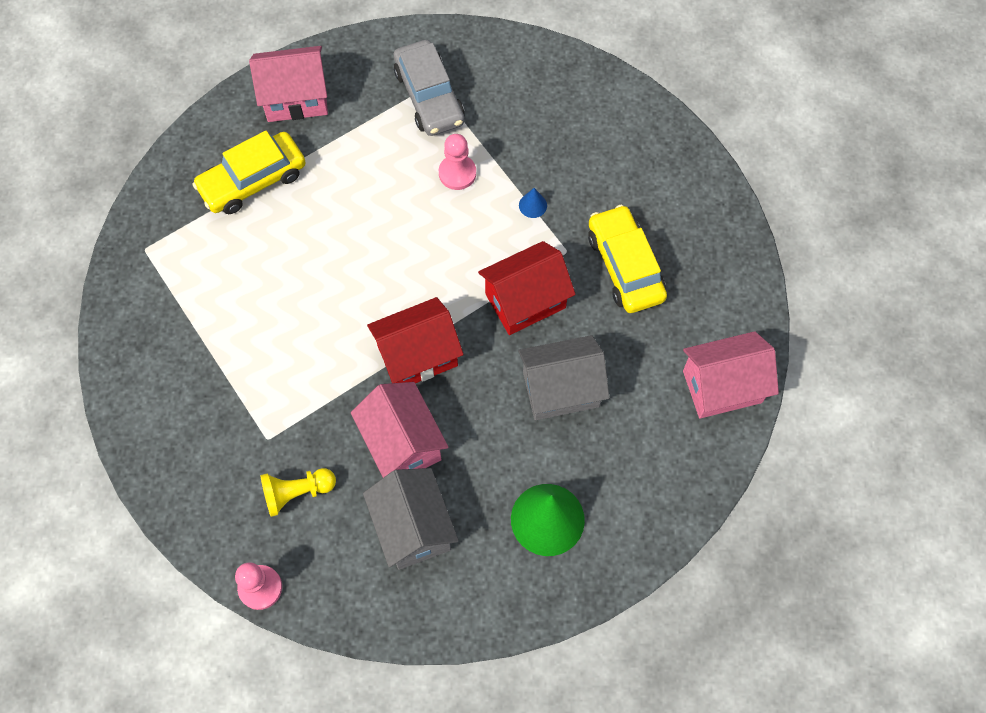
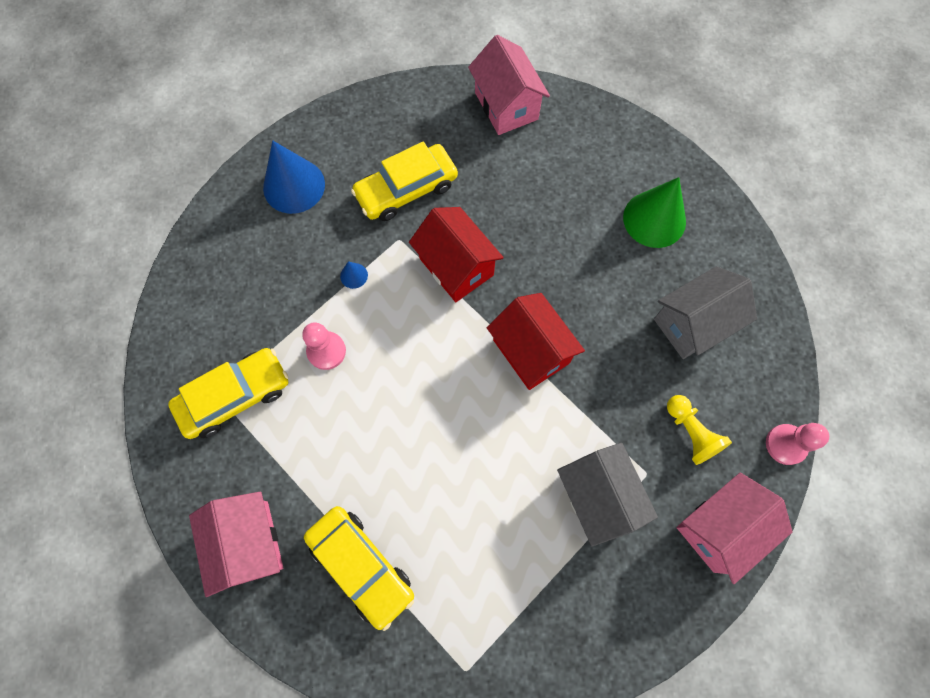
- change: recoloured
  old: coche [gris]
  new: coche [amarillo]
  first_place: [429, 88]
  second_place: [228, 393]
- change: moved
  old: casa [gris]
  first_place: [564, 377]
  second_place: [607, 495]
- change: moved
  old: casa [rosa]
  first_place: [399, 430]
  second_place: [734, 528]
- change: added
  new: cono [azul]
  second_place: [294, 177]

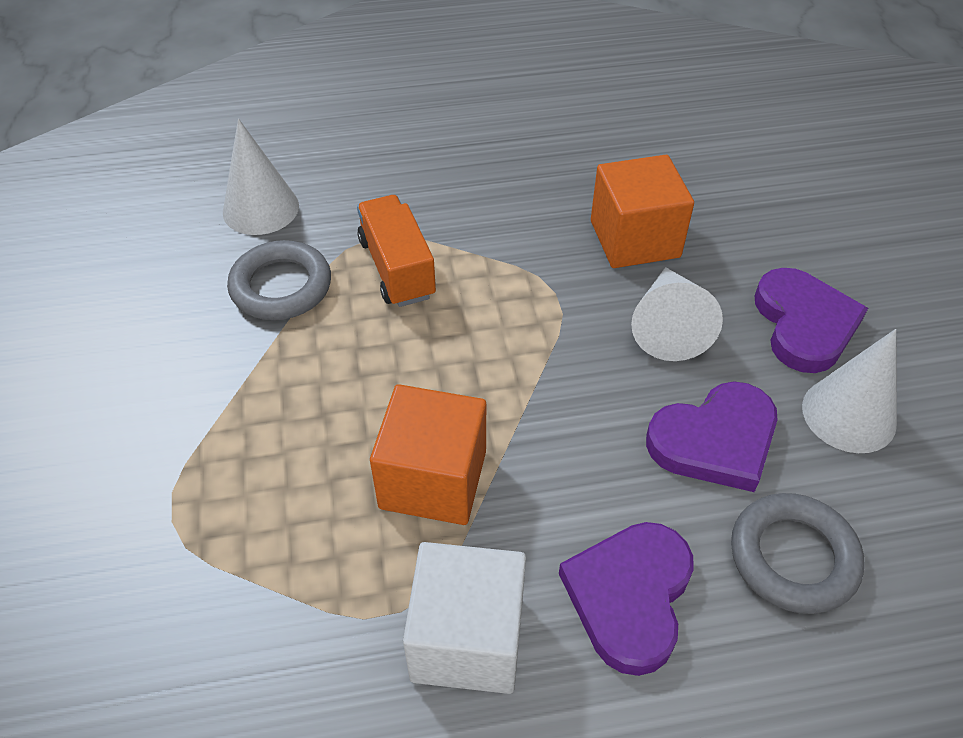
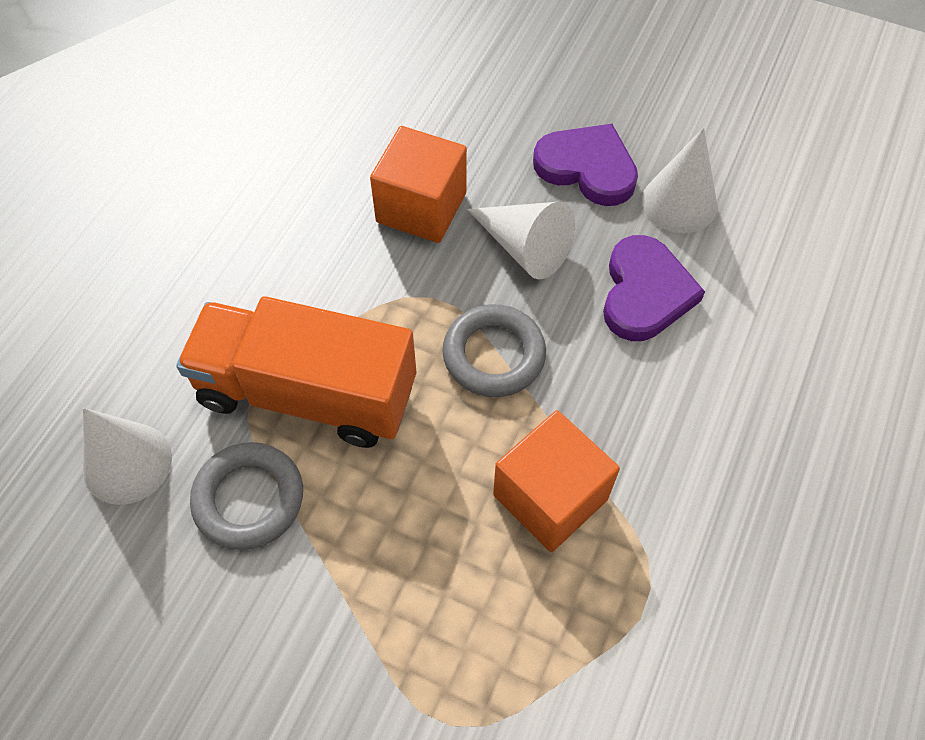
- change: resized
  old: camión [naranja]
  first_place: [396, 251]
  second_place: [296, 372]
  factor: 1.68
- change: moved
  old: anillo [gris]
  first_place: [797, 553]
  second_place: [494, 350]
- change: removed
  old: corazón [morado]
  first_place: [626, 599]
- change: removed
  old: cubo [blanco]
  first_place: [464, 618]

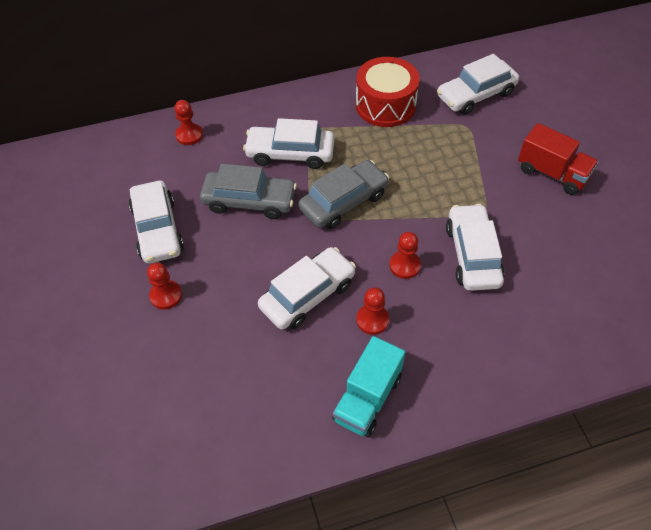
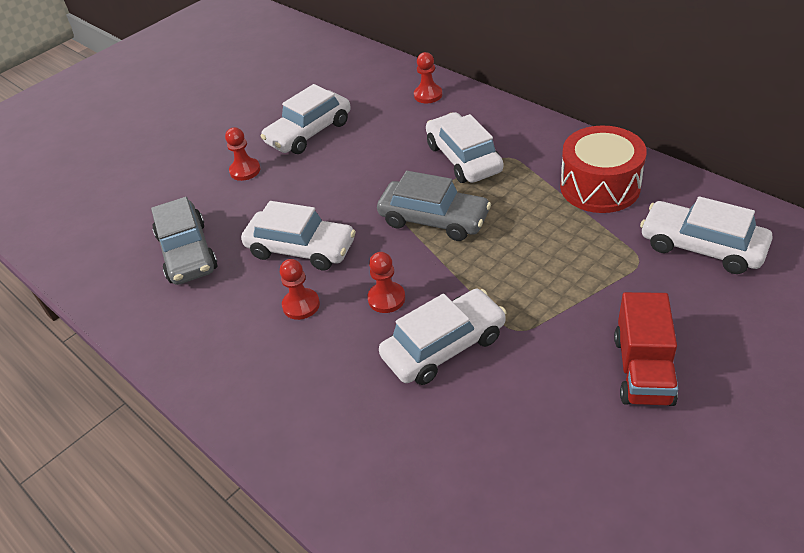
- change: moved
  old: coche [gris]
  first_place: [248, 191]
  second_place: [184, 241]
- change: removed
  old: camión [turquesa]
  first_place: [368, 387]

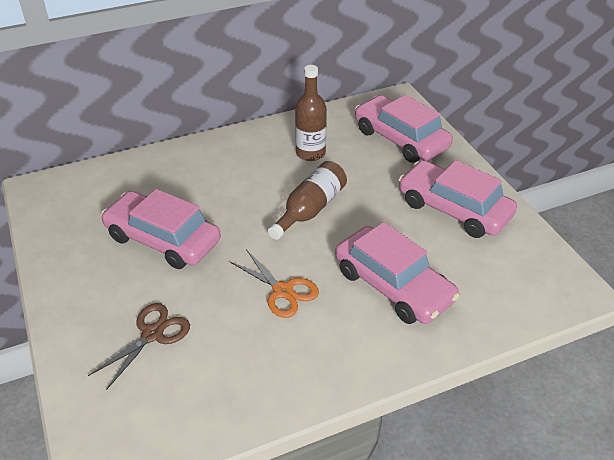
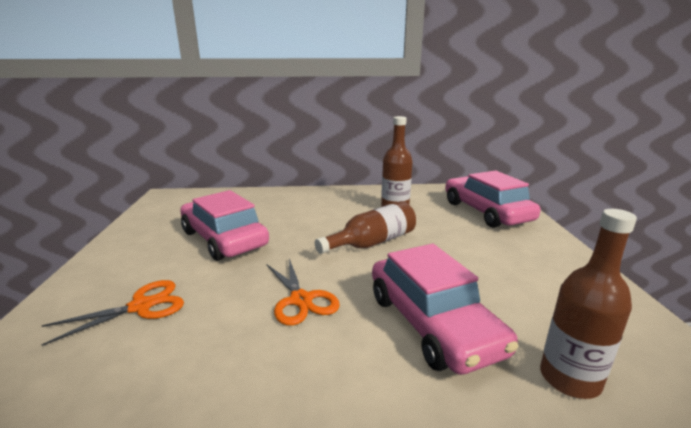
- change: removed
  old: coche [rosa]
  first_place: [457, 199]
- change: recoloured
  old: tijeras [marrón]
  new: tijeras [naranja]
  first_place: [139, 346]
  second_place: [112, 313]
- change: added
  new: botella [marrón]
  second_place: [588, 304]

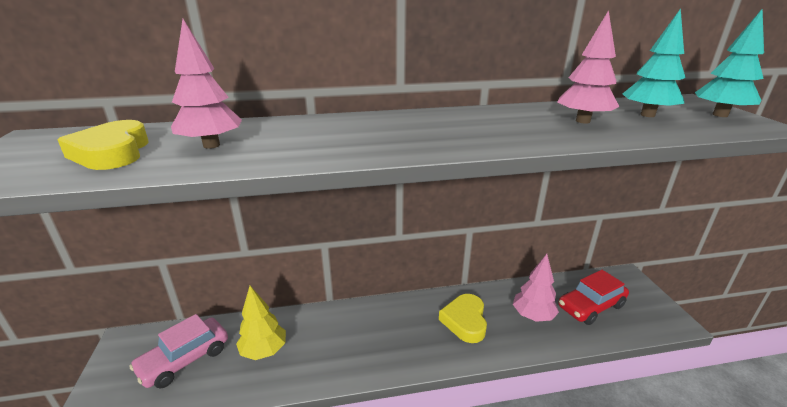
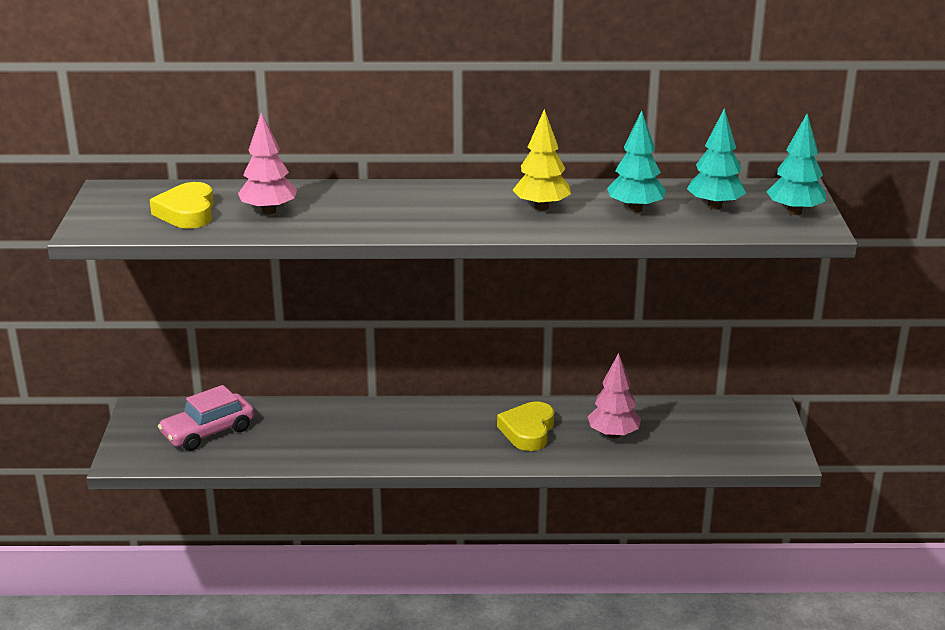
- change: recoloured
  old: árbol [rosa]
  new: árbol [turquesa]
  first_place: [588, 67]
  second_place: [636, 161]
- change: removed
  old: coche [rojo]
  first_place: [593, 297]
- change: moved
  old: árbol [amarillo]
  first_place: [261, 323]
  second_place: [541, 160]

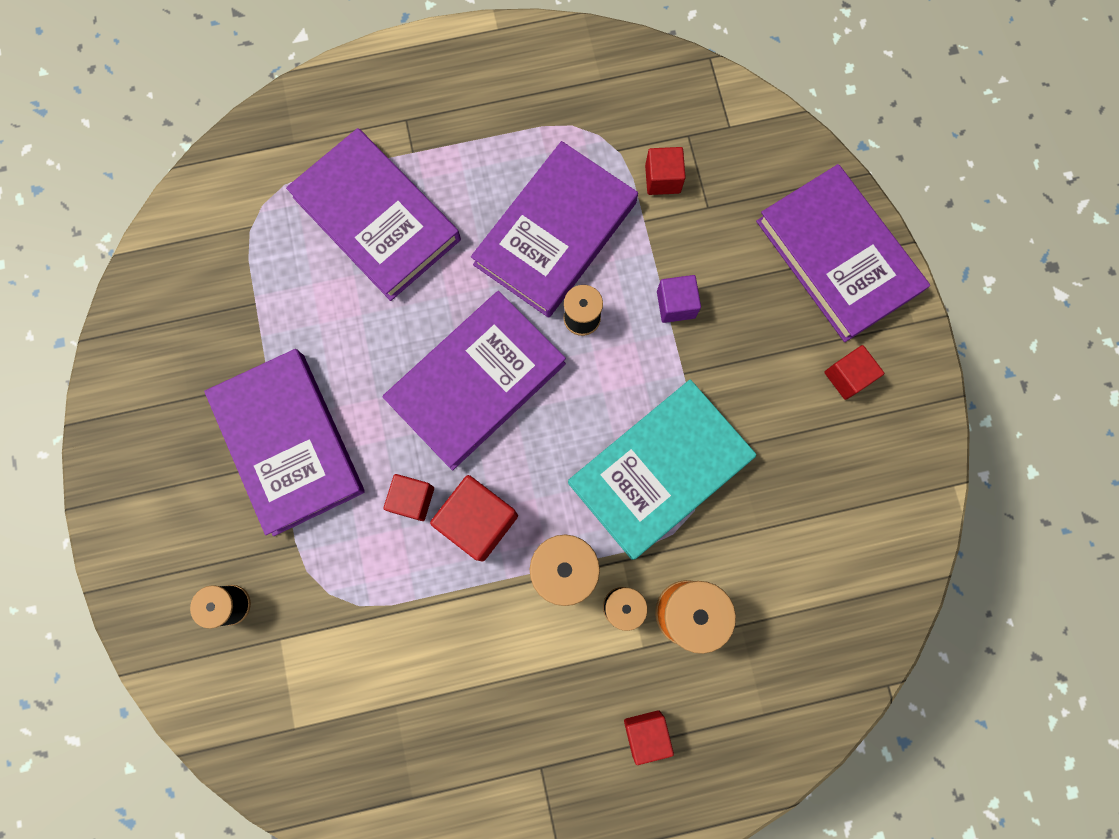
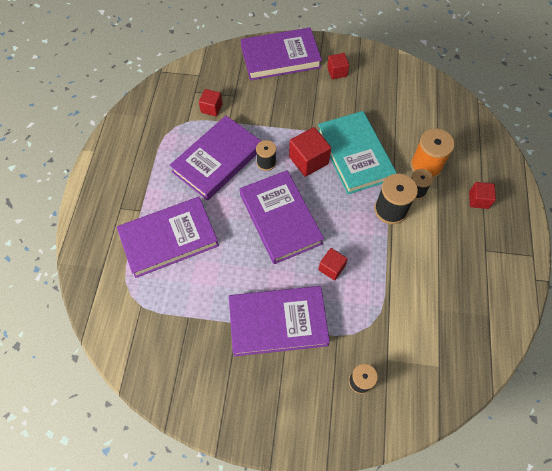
- change: turned
  old: libro [morado]
  first_place: [554, 229]
  second_place: [215, 158]
  degrees: 75
- change: removed
  old: cubo [morado]
  first_place: [679, 299]
- change: moved
  old: cubo [rojo]
  first_place: [474, 518]
  second_place: [310, 152]

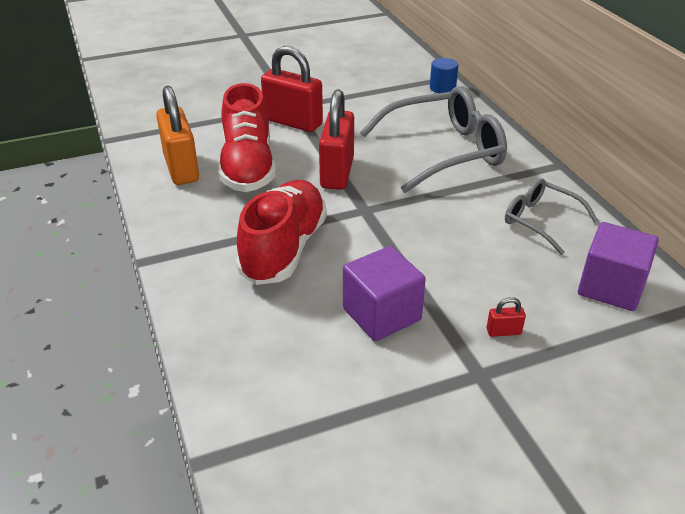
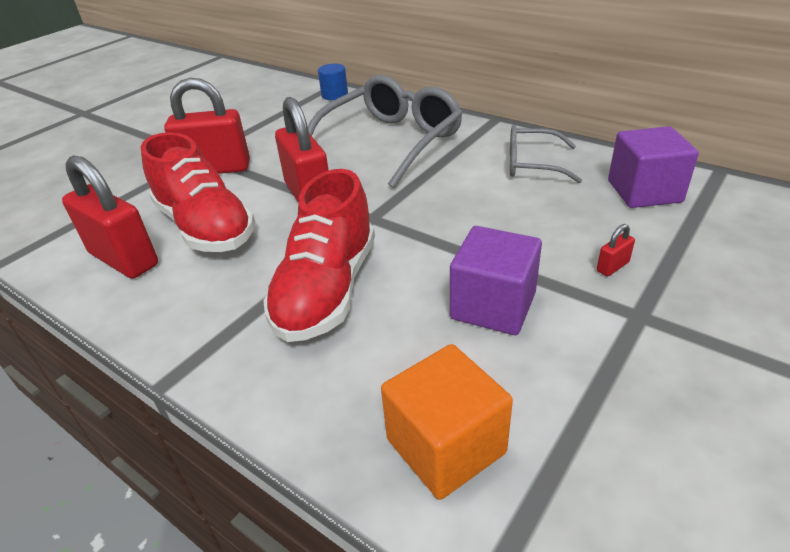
- change: recoloured
  old: candado [naranja]
  new: candado [rojo]
  first_place: [177, 135]
  second_place: [110, 217]
- change: turned
  old: zapato [rojo]
  first_place: [281, 232]
  second_place: [319, 255]
  degrees: -150
- change: added
  new: cubo [naranja]
  second_place: [447, 422]

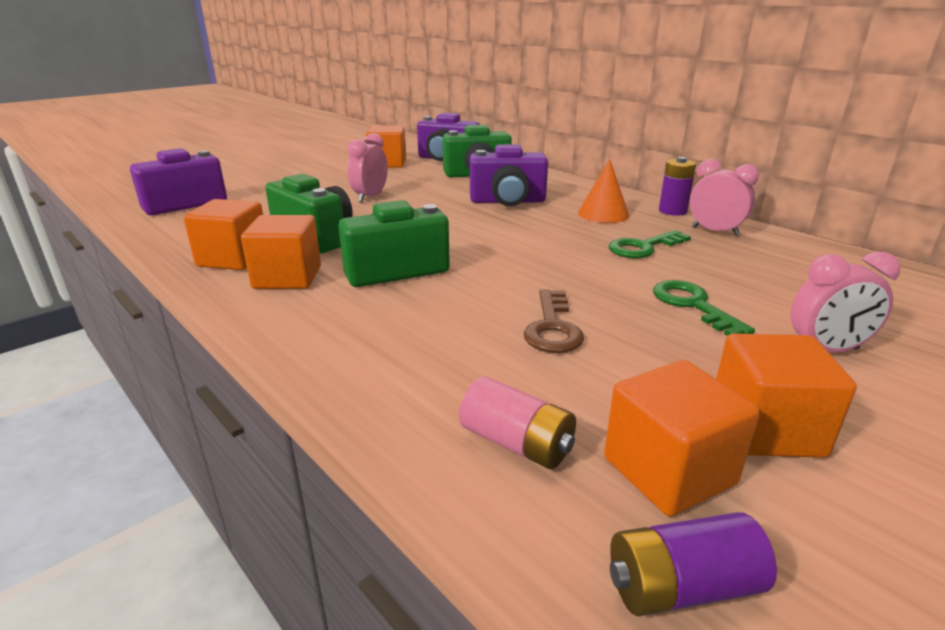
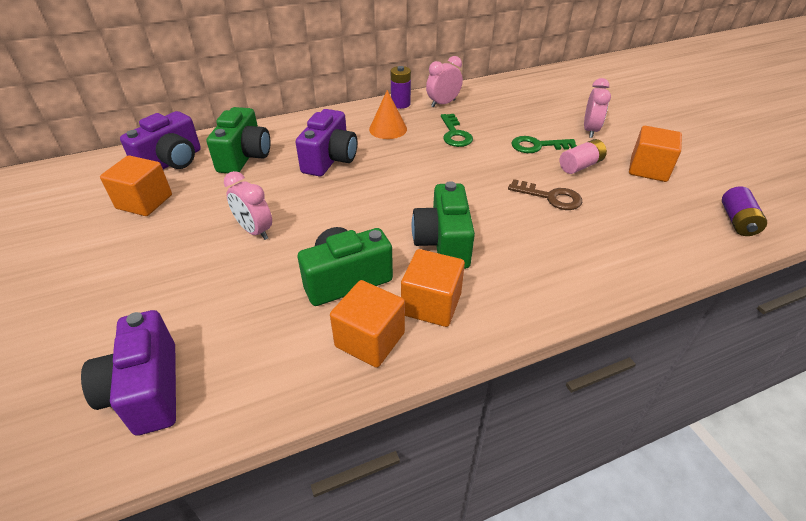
- change: removed
  old: cubo [naranja]
  first_place: [682, 438]
- change: moved
  old: pila [rosa]
  first_place: [517, 423]
  second_place: [583, 156]

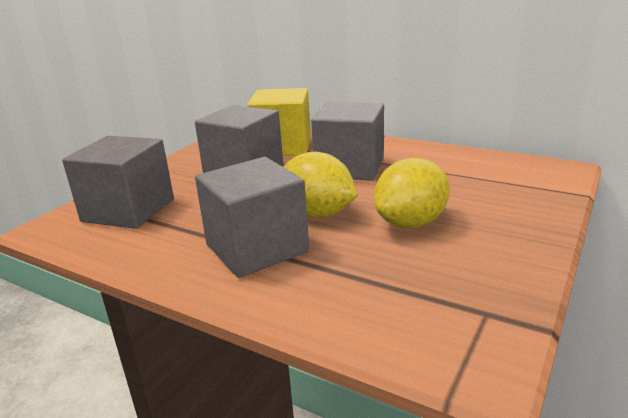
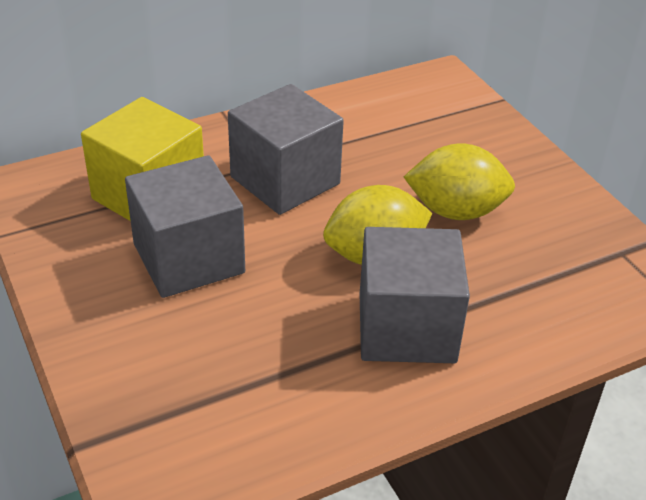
- change: removed
  old: cubo [gris]
  first_place: [118, 182]
- change: turned
  old: limón [amarillo]
  first_place: [412, 193]
  second_place: [459, 181]
  degrees: -75

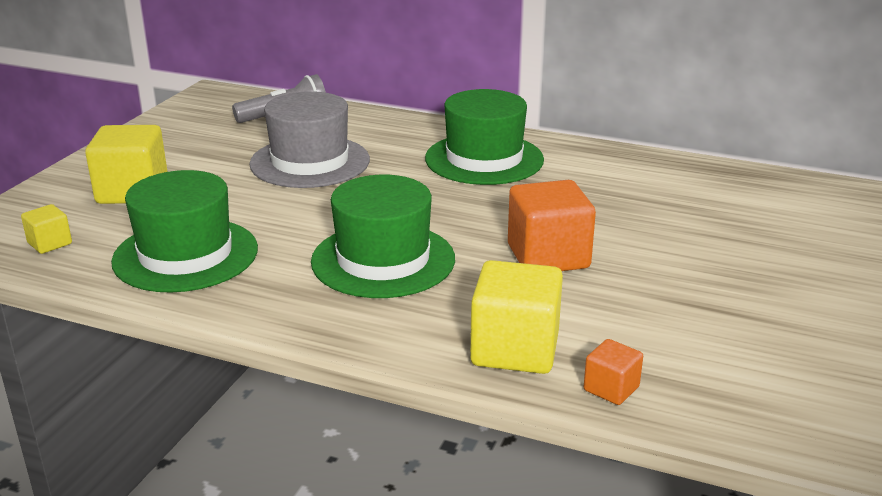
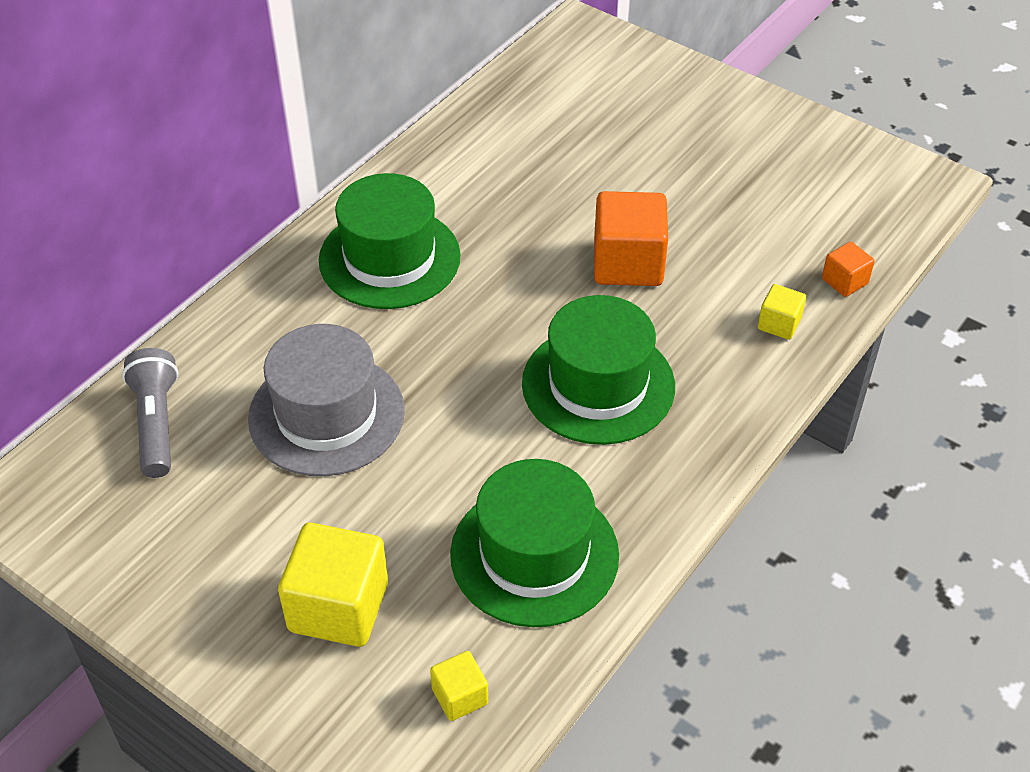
- change: resized
  old: cubo [amarillo]
  first_place: [516, 317]
  second_place: [782, 312]
  factor: 0.51

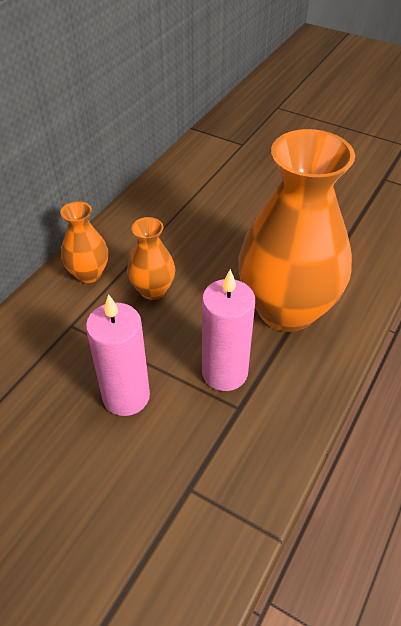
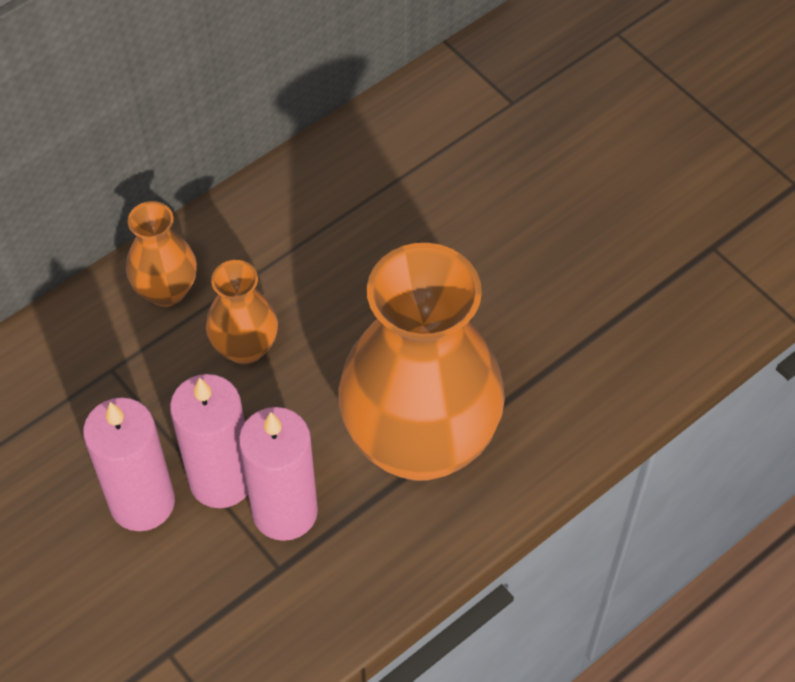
- change: added
  new: vela [rosa]
  second_place: [209, 441]

